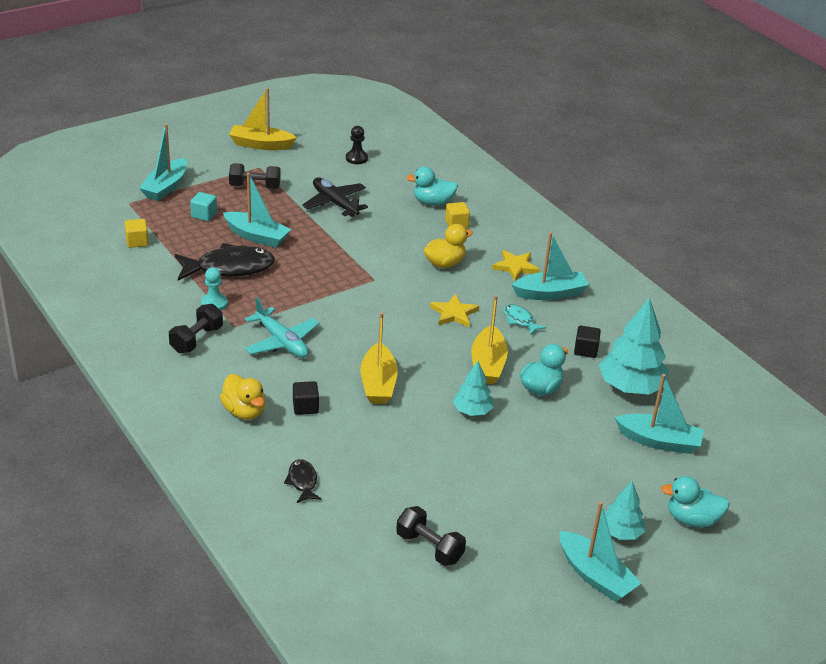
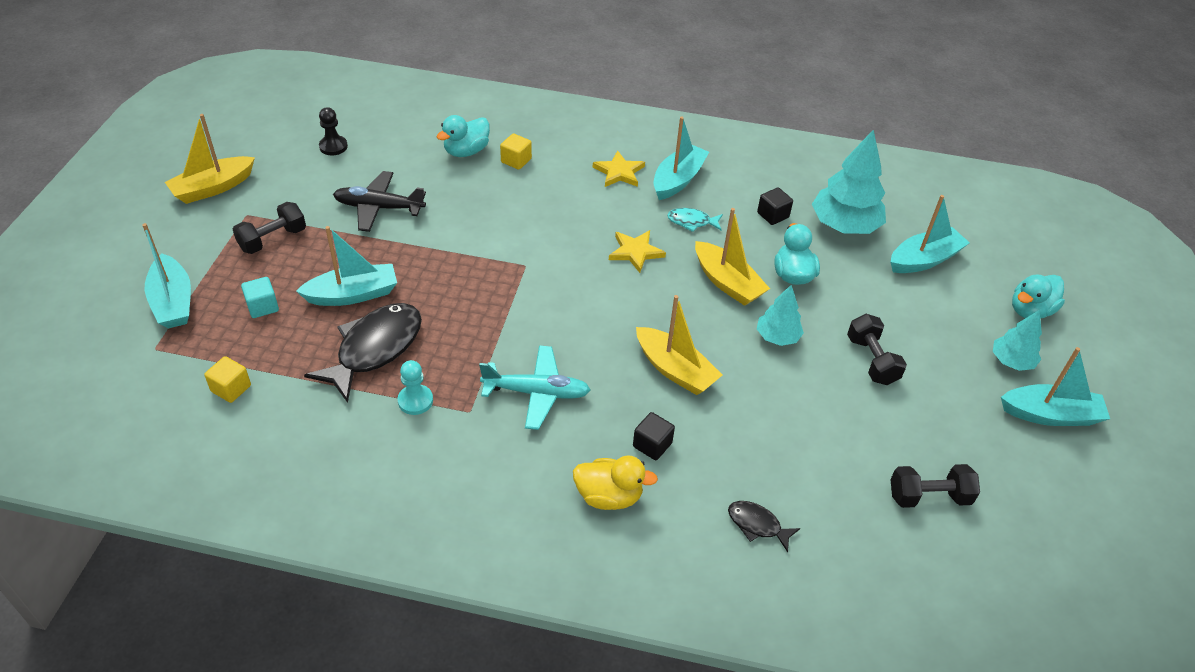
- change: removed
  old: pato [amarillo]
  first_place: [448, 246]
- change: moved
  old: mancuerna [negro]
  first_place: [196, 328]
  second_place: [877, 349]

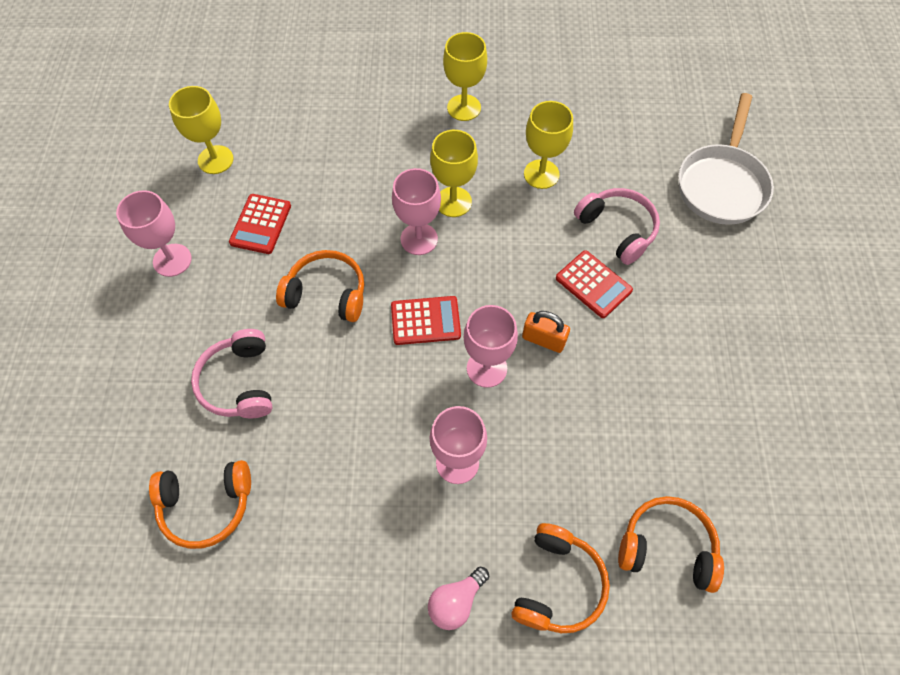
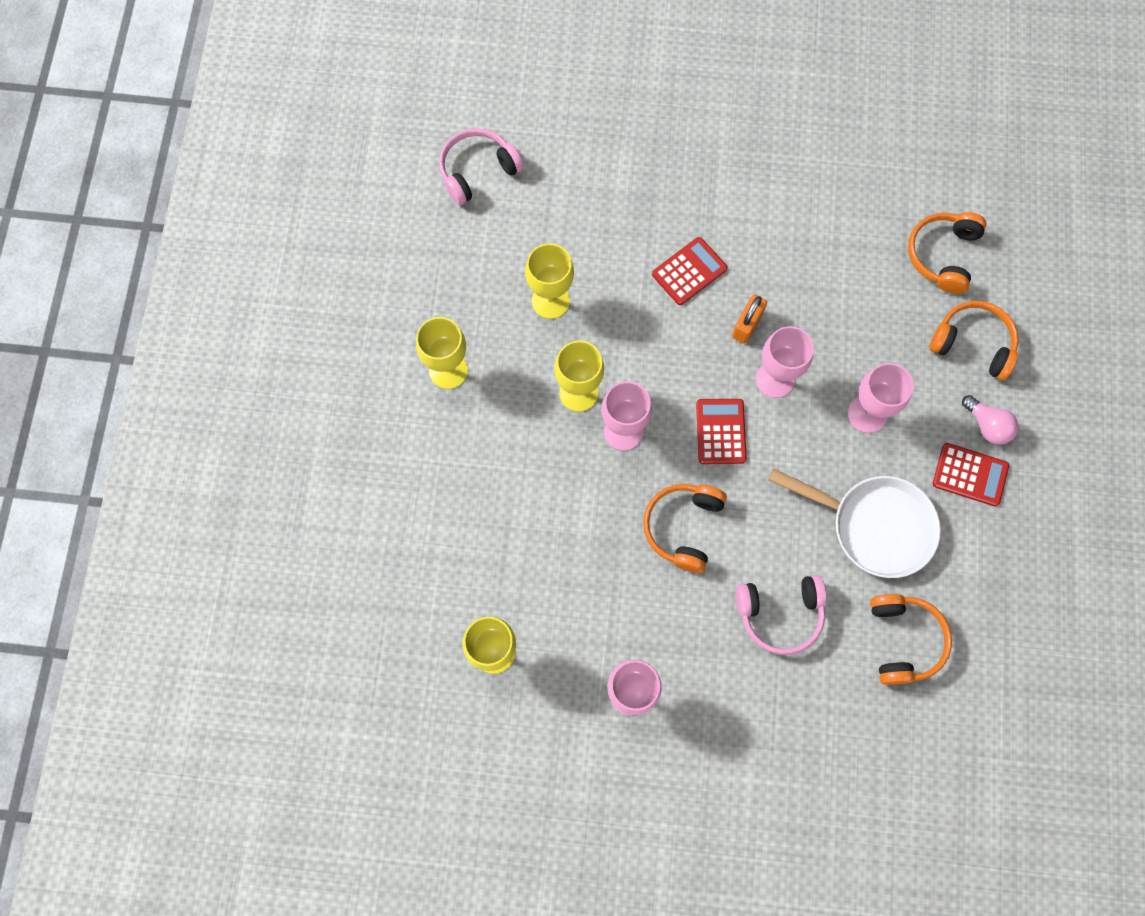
- change: moved
  old: sartén [blanco]
  first_place: [726, 159]
  second_place: [854, 523]
- change: moved
  old: auriculares [rosa]
  first_place: [617, 226]
  second_place: [481, 166]
- change: moved
  old: calculadora [rojo]
  first_place: [260, 224]
  second_place: [971, 474]

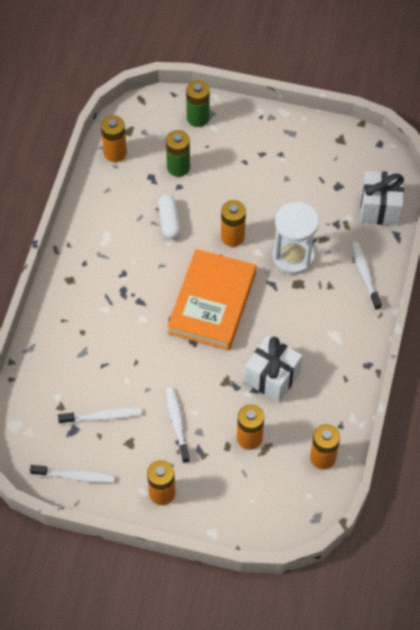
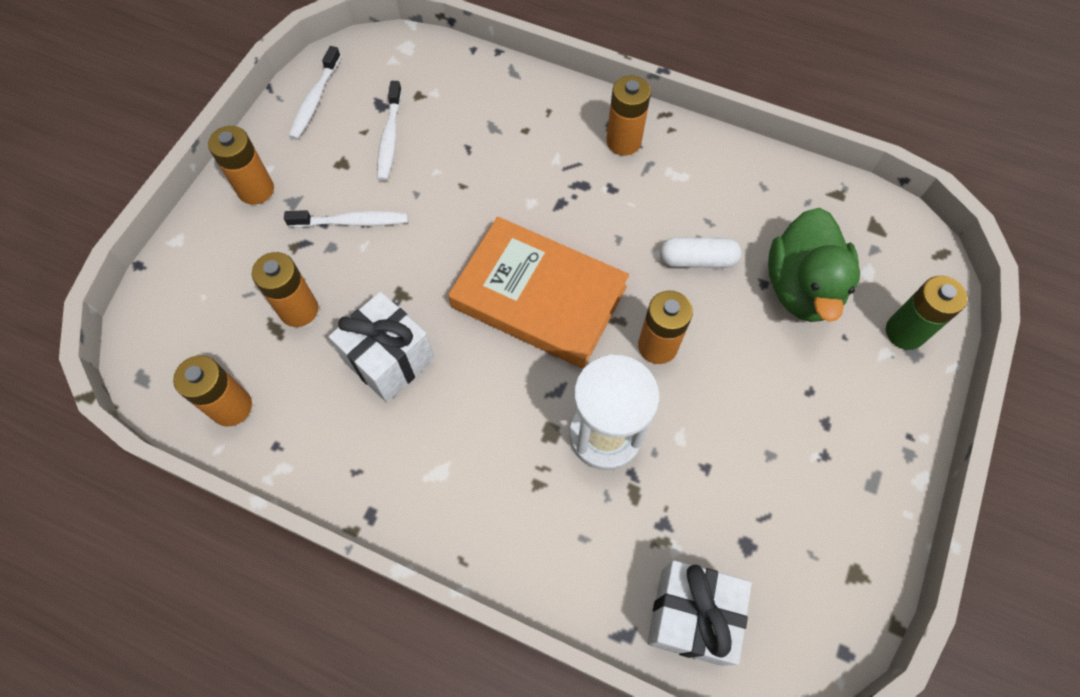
- change: moved
  old: pila [naranja]
  first_place: [114, 138]
  second_place: [628, 115]
- change: replaced
  old: pila [verde]
  new: pato [verde]
  first_place: [178, 153]
  second_place: [814, 265]
- change: removed
  old: cepillo de dientes [blanco]
  first_place: [366, 276]

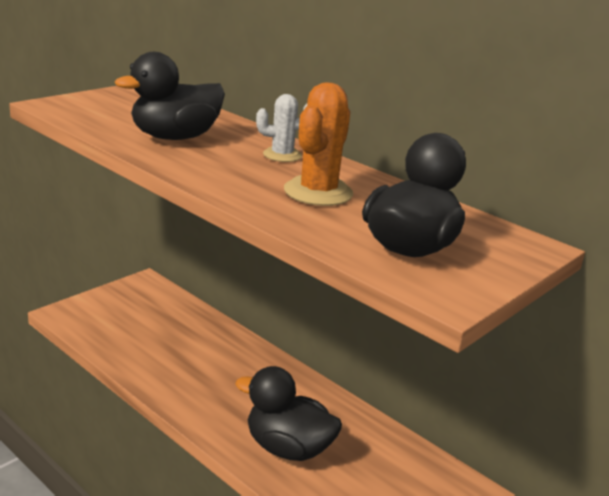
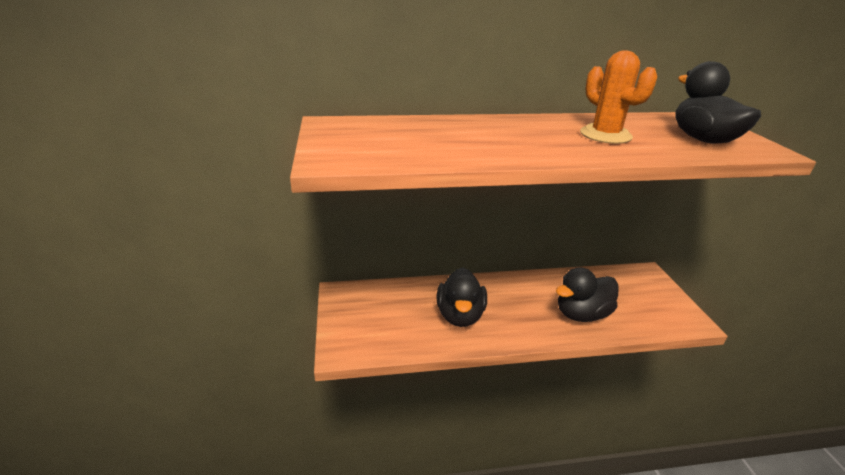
- change: moved
  old: pato [negro]
  first_place: [170, 96]
  second_place: [461, 297]
- change: removed
  old: cactus [blanco]
  first_place: [281, 128]

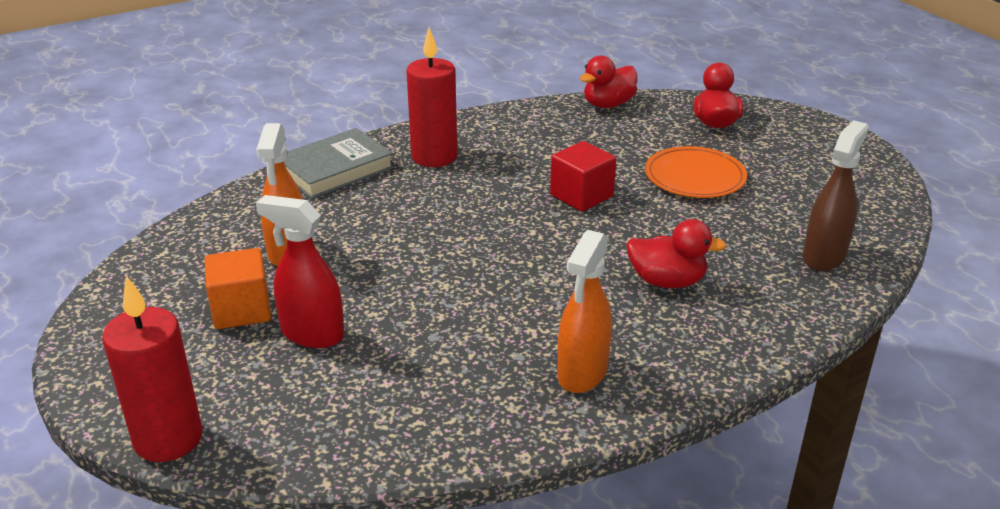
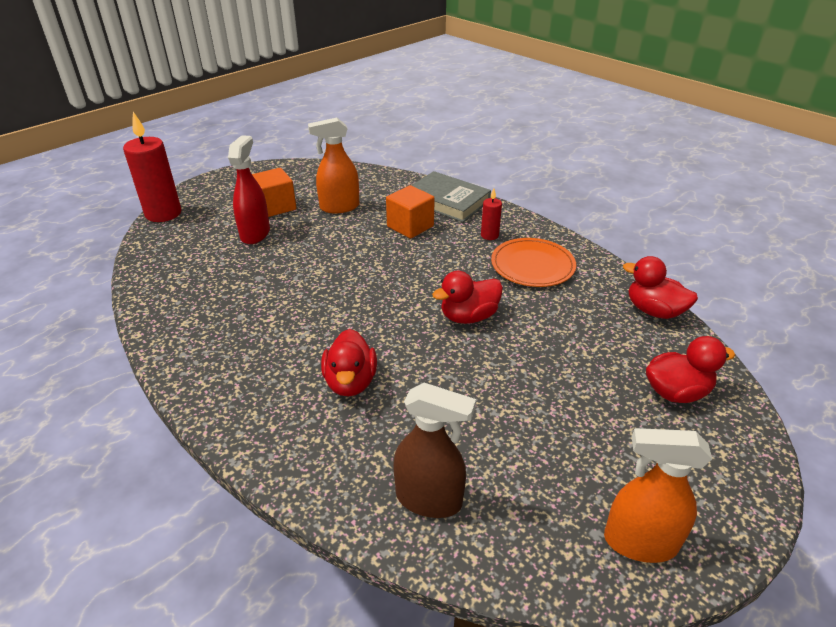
- change: resized
  old: vela [rojo]
  first_place: [431, 97]
  second_place: [491, 214]
  factor: 0.49
- change: replaced
  old: cubo [rojo]
  new: pato [rojo]
  first_place: [583, 176]
  second_place: [467, 297]
- change: moved
  old: plato [naranja]
  first_place: [696, 172]
  second_place: [533, 262]
- change: moved
  old: pulverizador [naranja]
  first_place: [584, 311]
  second_place: [658, 495]
- change: added
  new: cubo [naranja]
  second_place: [410, 212]

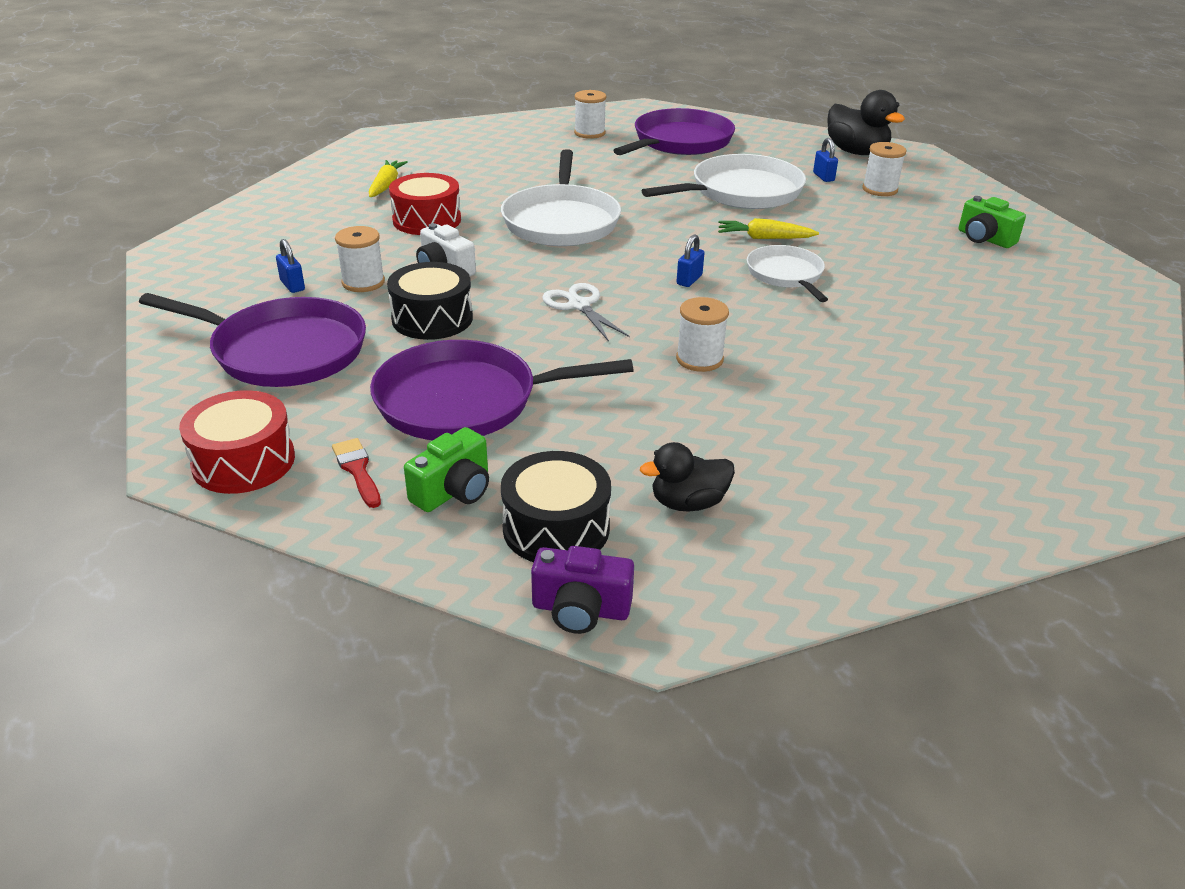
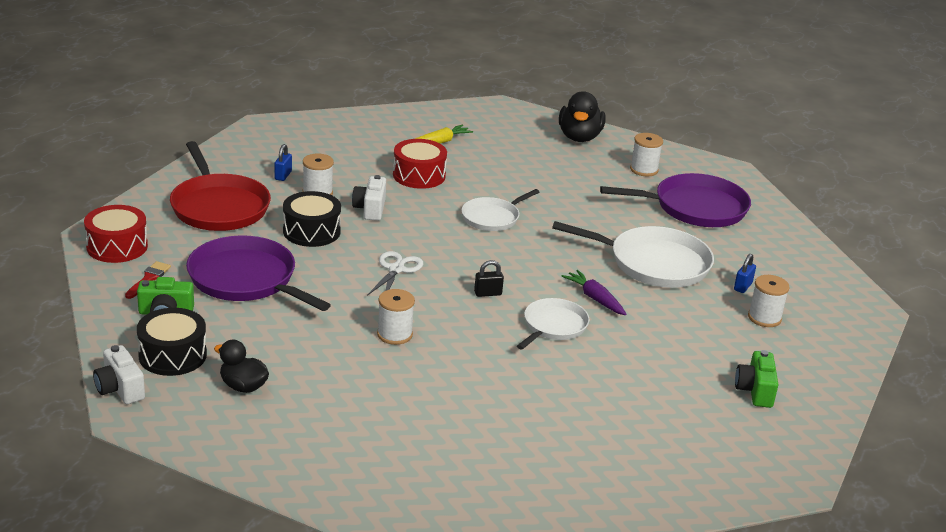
- change: moved
  old: pato [negro]
  first_place: [866, 122]
  second_place: [582, 116]
- change: resized
  old: sartén [blanco]
  first_place: [561, 197]
  second_place: [500, 210]
  factor: 0.6
- change: recoloured
  old: zanahoria [amarillo]
  new: zanahoria [morado]
  first_place: [768, 228]
  second_place: [594, 292]
- change: recoloured
  old: candado [azul]
  new: candado [negro]
  first_place: [690, 260]
  second_place: [489, 278]
- change: recoloured
  old: sartén [morado]
  new: sartén [rojo]
  first_place: [252, 340]
  second_place: [220, 186]
- change: recoloured
  old: cámara [morado]
  new: cámara [blanco]
  first_place: [582, 590]
  second_place: [119, 374]

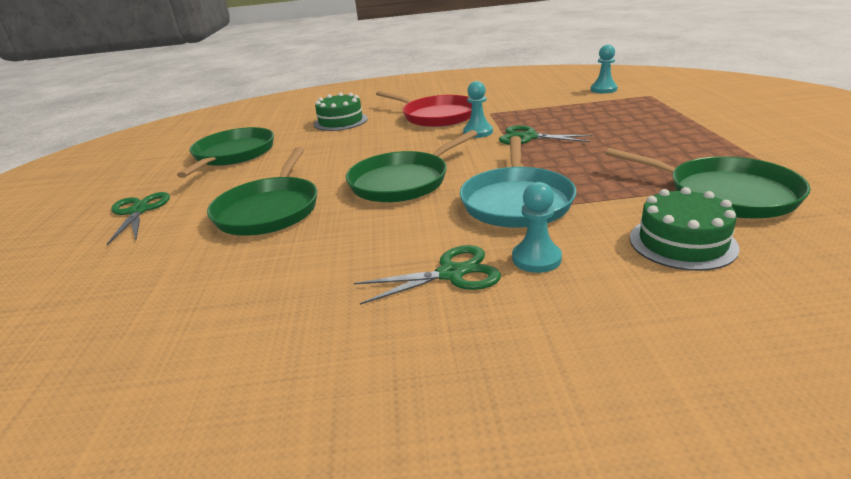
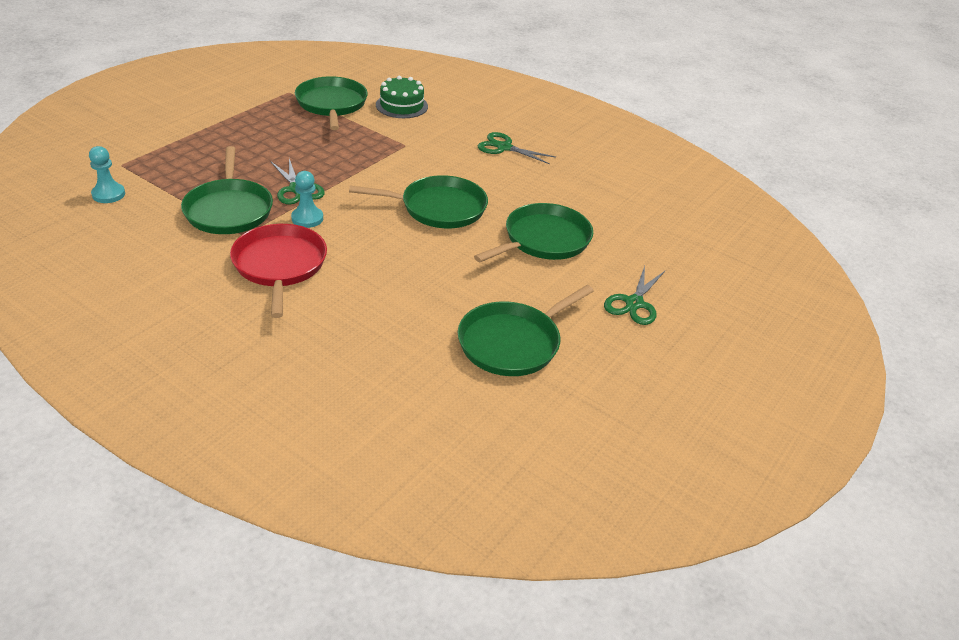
- change: removed
  old: tarta [verde]
  first_place: [341, 112]
- change: removed
  old: sartén [turquesa]
  first_place: [518, 182]
- change: removed
  old: peón [turquesa]
  first_place: [537, 227]
- change: added
  new: sartén [verde]
  second_place: [227, 190]

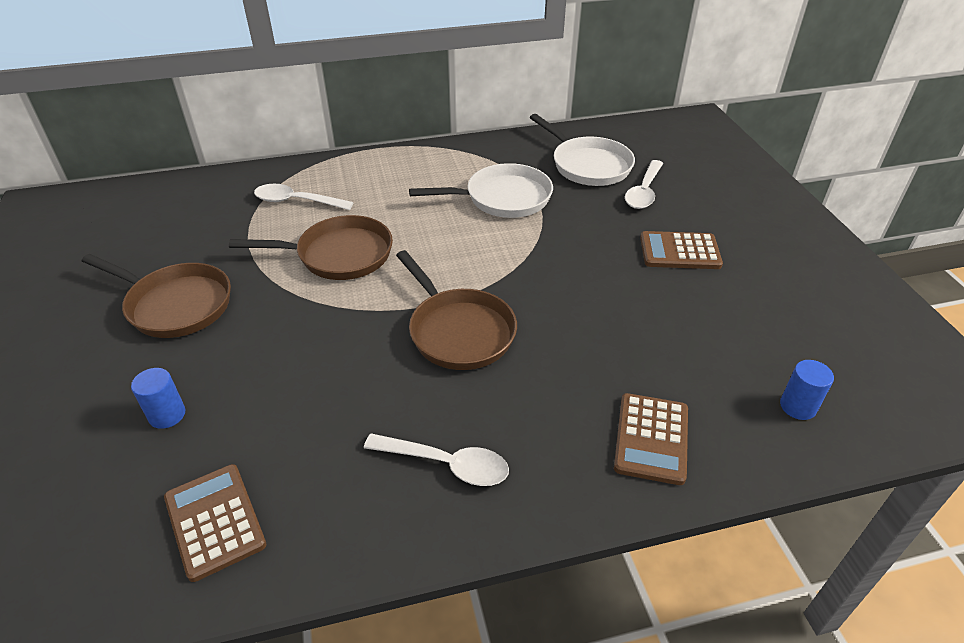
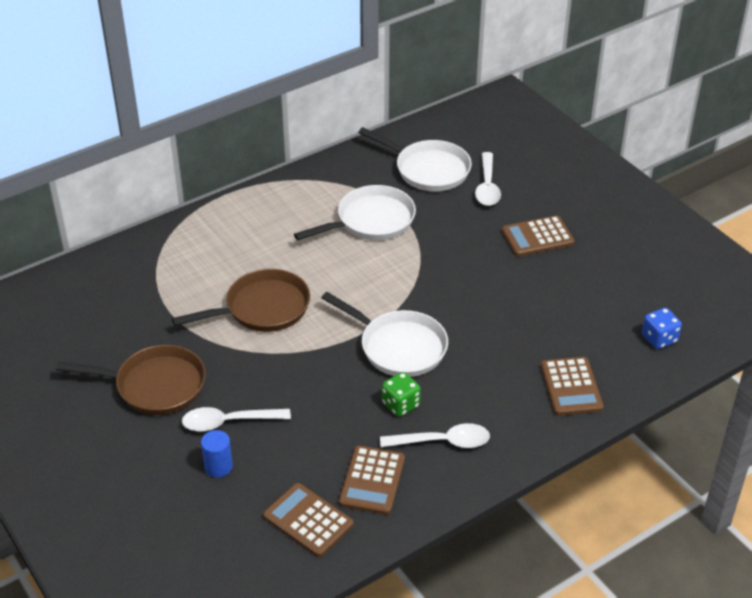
- change: moved
  old: cuchara [blanco]
  first_place: [304, 197]
  second_place: [236, 419]
- change: recoloured
  old: sartén [marrón]
  new: sartén [blanco]
  first_place: [456, 310]
  second_place: [384, 334]
- change: replaced
  old: cilindro [azul]
  new: dado [azul]
  first_place: [807, 390]
  second_place: [662, 328]
- change: added
  new: dado [verde]
  second_place: [401, 394]
- change: added
  new: calculadora [marrón]
  second_place: [372, 480]

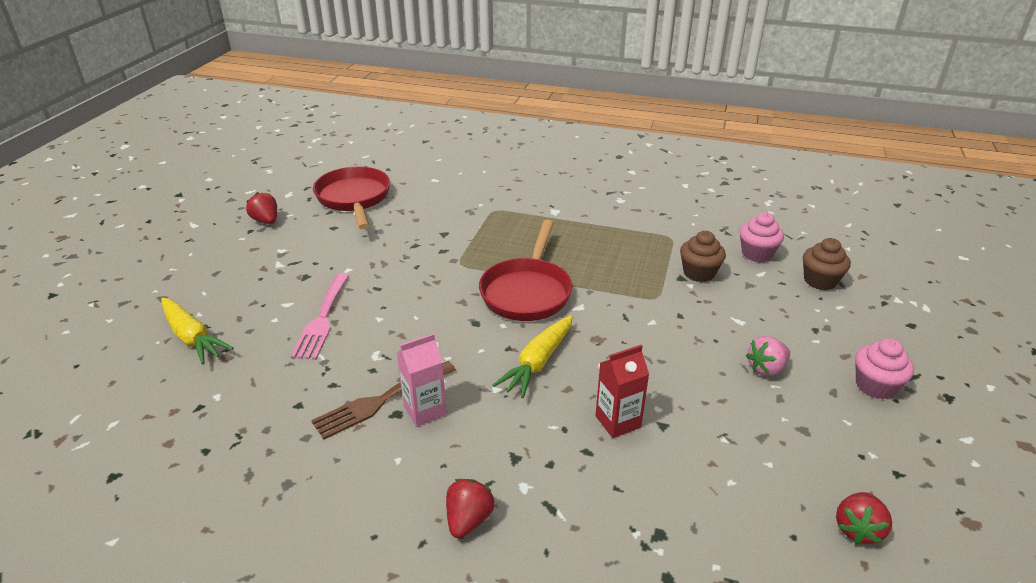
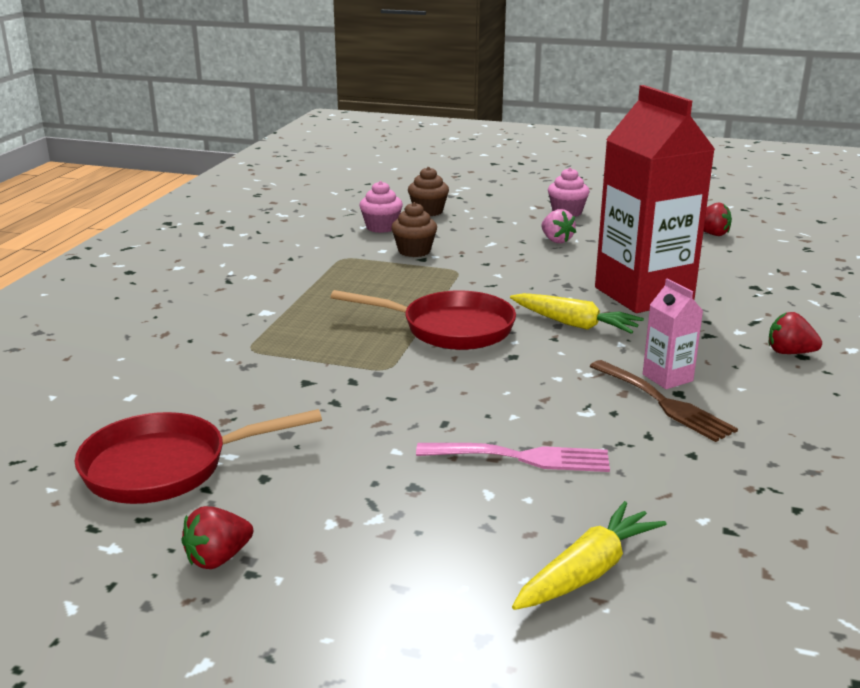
- change: resized
  old: cartón de leche [rojo]
  first_place: [622, 391]
  second_place: [655, 199]
  factor: 2.35

